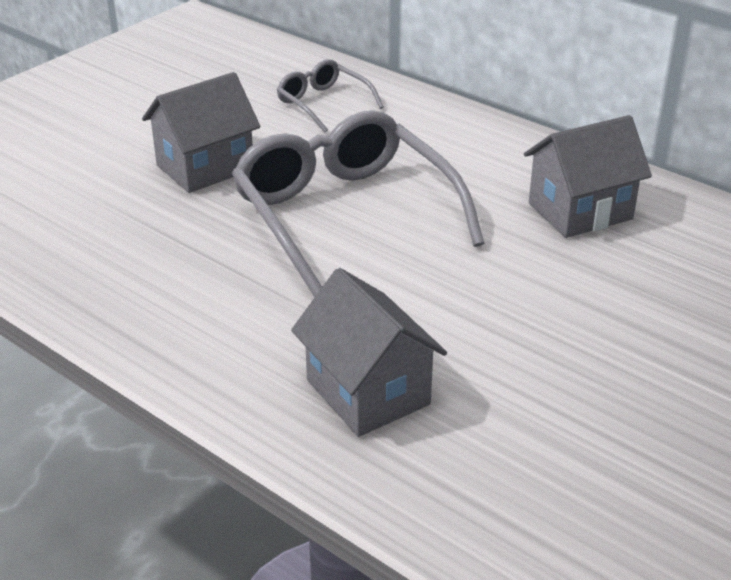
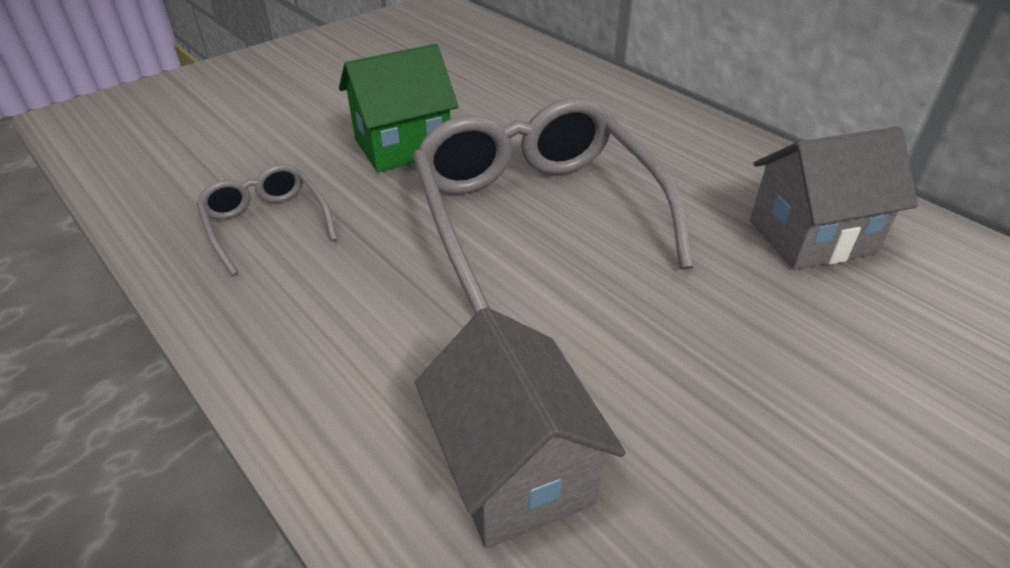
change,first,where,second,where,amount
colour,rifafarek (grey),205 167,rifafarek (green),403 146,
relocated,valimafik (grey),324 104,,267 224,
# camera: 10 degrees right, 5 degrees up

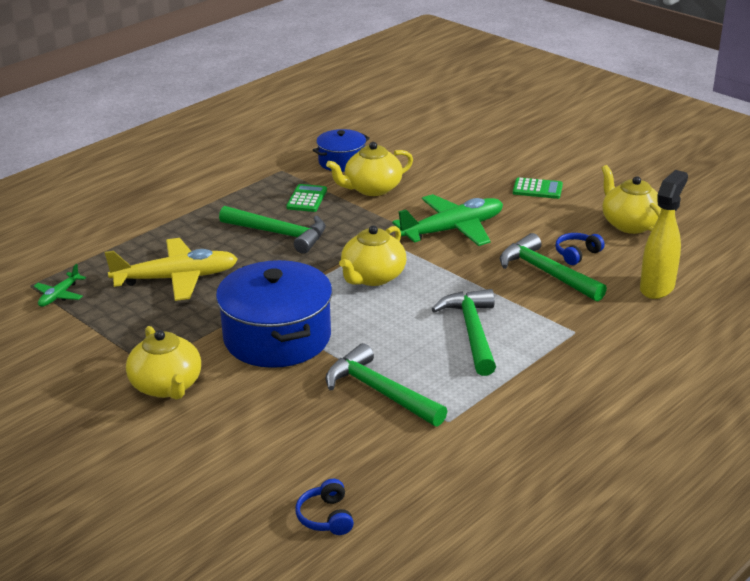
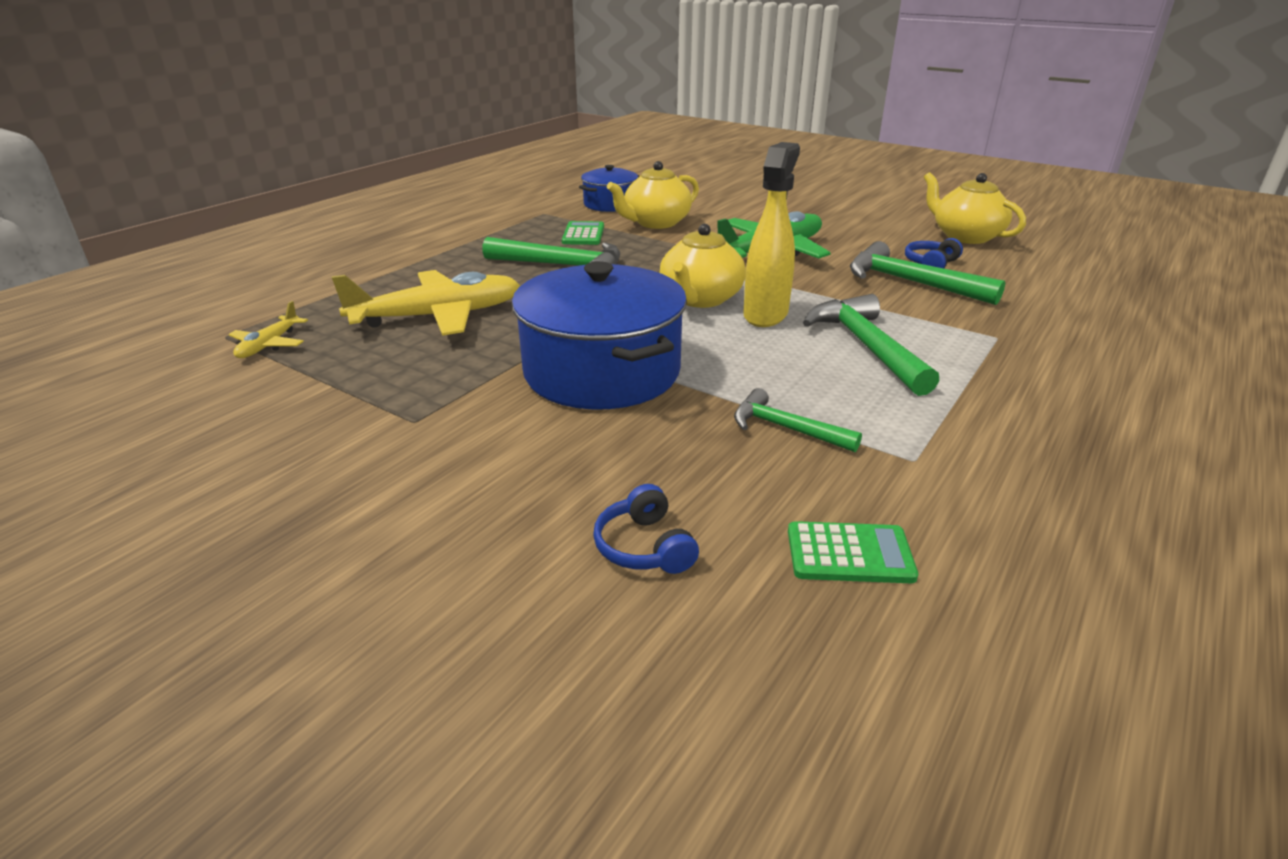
change,first,where,second,where,amount
colour,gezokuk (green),59 295,gezokuk (yellow),269 345,
missing,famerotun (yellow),167 386,,,
relocated,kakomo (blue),326 517,,644 547,
size,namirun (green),379 392,,785 428,x0.61
relocated,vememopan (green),537 189,,849 554,
relocated,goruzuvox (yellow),657 287,,766 315,
# camera: 10 degrees left, 0 degrees up

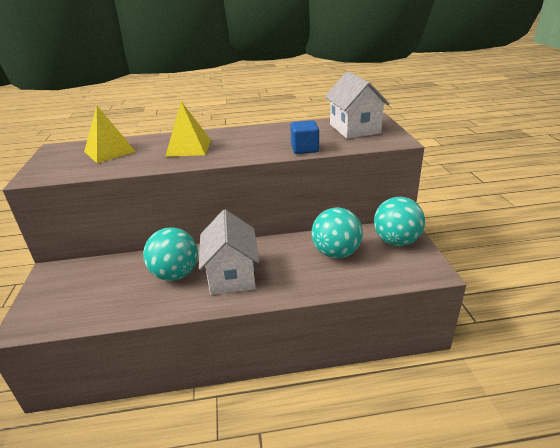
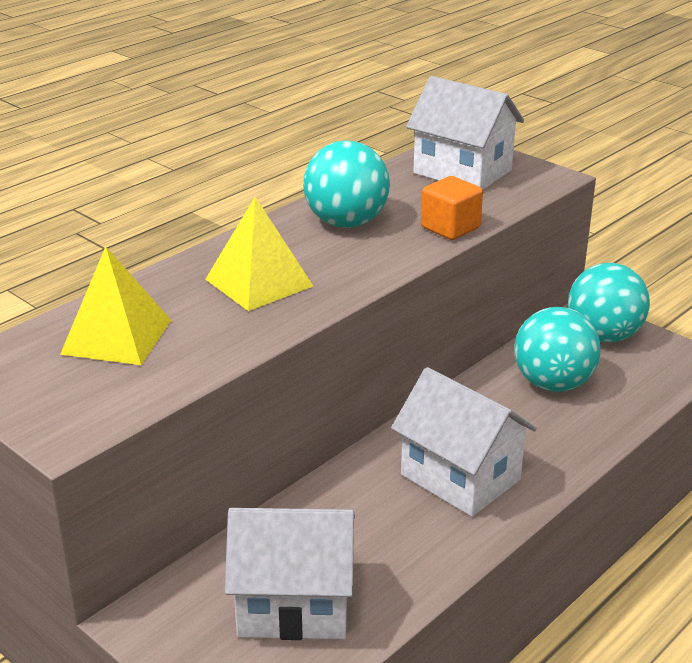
change,first,where,second,where,amount
relocated,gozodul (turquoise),175 274,,346 223,
colour,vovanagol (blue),304 149,vovanagol (orange),450 228,
appeared,,,rifafarek (white),294 605,
# camera: 40 degrees left, 0 degrees up

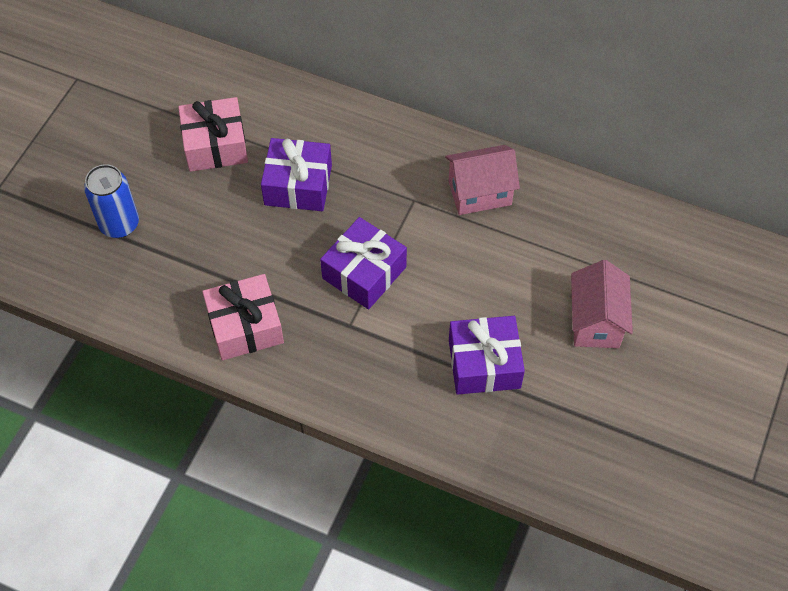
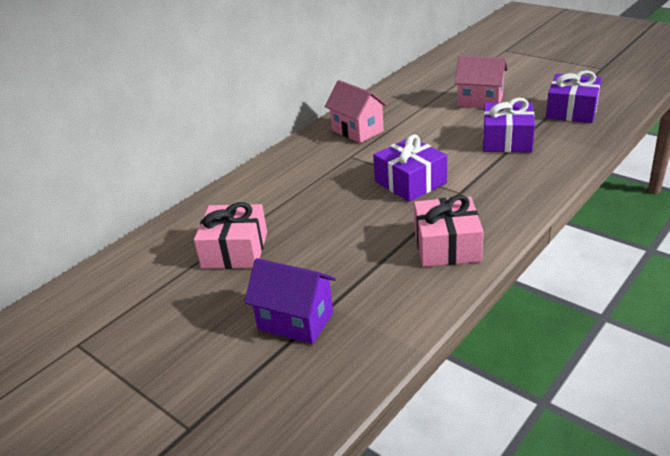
change,first,where,second,where,amount
exchanged,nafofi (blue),119 224,rifafarek (purple),295 321,
relocated,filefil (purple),298 185,,572 110,
spun,rifafarek (pink),479 193,,357 131,45 degrees counterclockwise
# camera: 70 degrees left, 25 degrees down

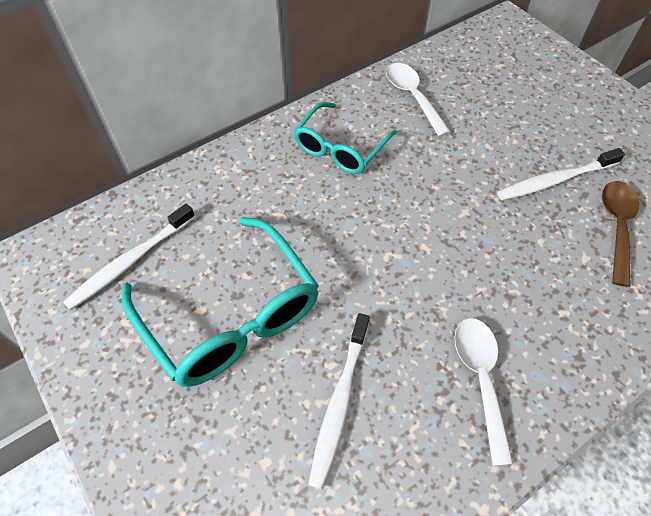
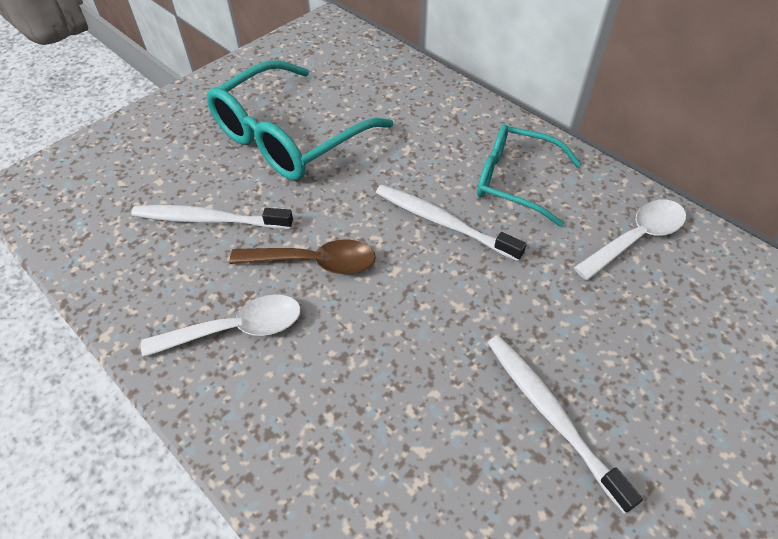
change,first,where,second,where,amount
relocated,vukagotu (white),130 262,,442 222,
relocated,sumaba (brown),616 226,,314 262,
# camera: 80 degrees right, 5 degrees down

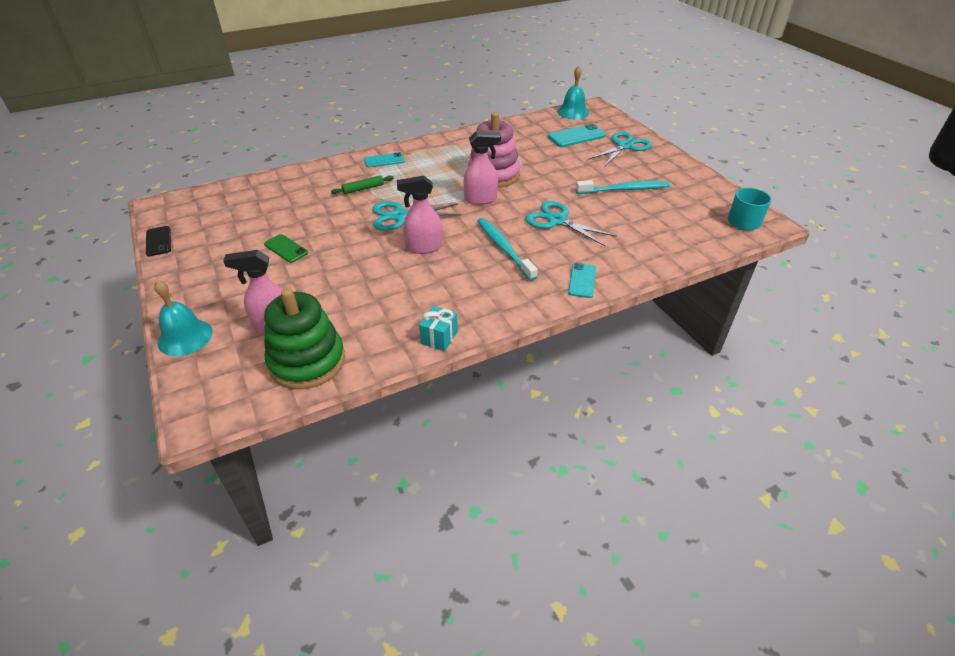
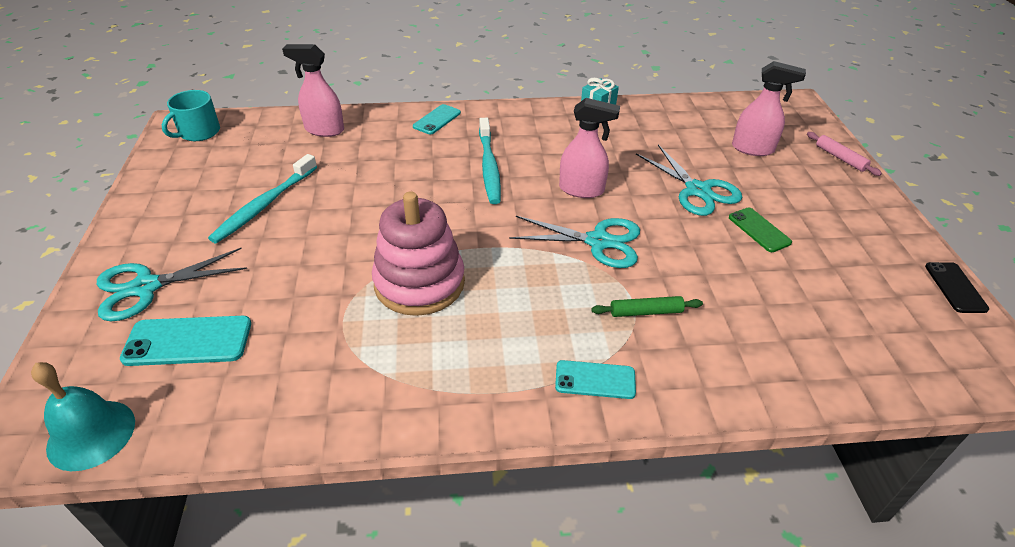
change,first,where,second,where,amount
exchanged,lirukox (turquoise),185 337,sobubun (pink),840 158,
missing,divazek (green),307 361,,,
relocated,goruzuvox (pink),481 199,,324 130,
relocated,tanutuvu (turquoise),557 220,,697 190,
spun,vukagotu (turquoise),624 189,,265 204,75 degrees counterclockwise
# camera: 160 degrees left, 0 degrees up

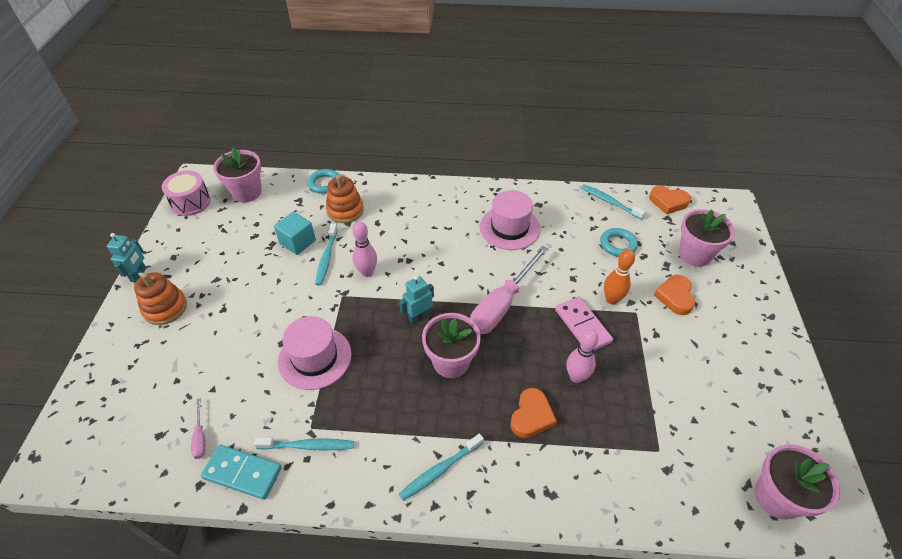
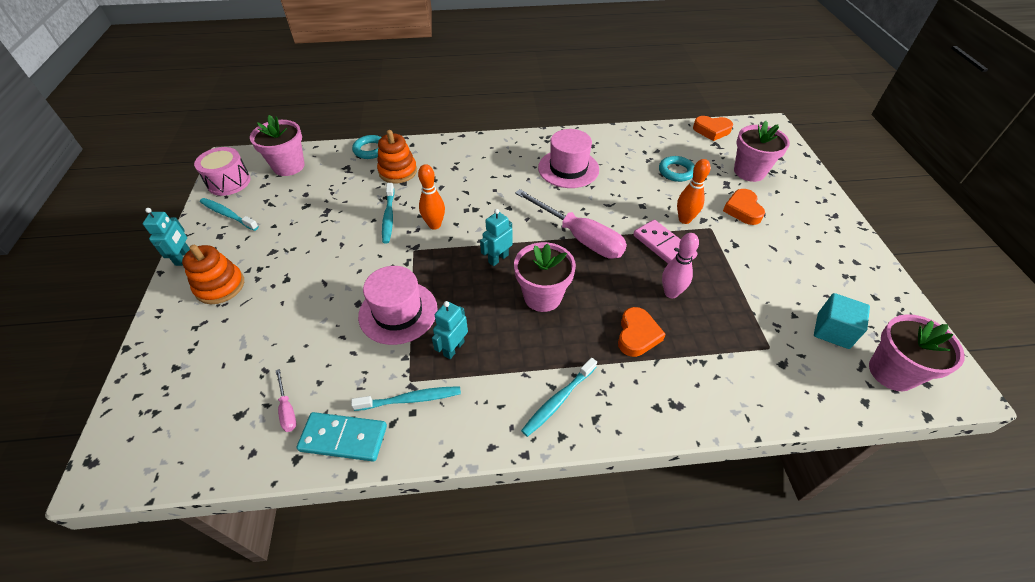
change,first,where,second,where,amount
relocated,vovanagol (turquoise),297 242,,832 331,
colour,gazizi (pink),367 272,gazizi (orange),434 225,
spun,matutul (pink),502 304,,579 237,75 degrees counterclockwise
relocated,vukagotu (turquoise),610 202,,228 215,
appeared,,,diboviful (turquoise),453 348,
# camera: 10 degrees left, 0 degrees up

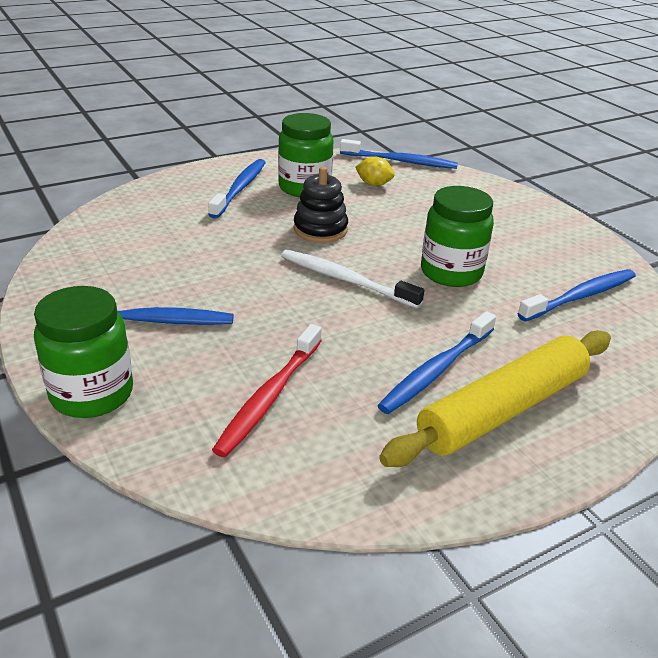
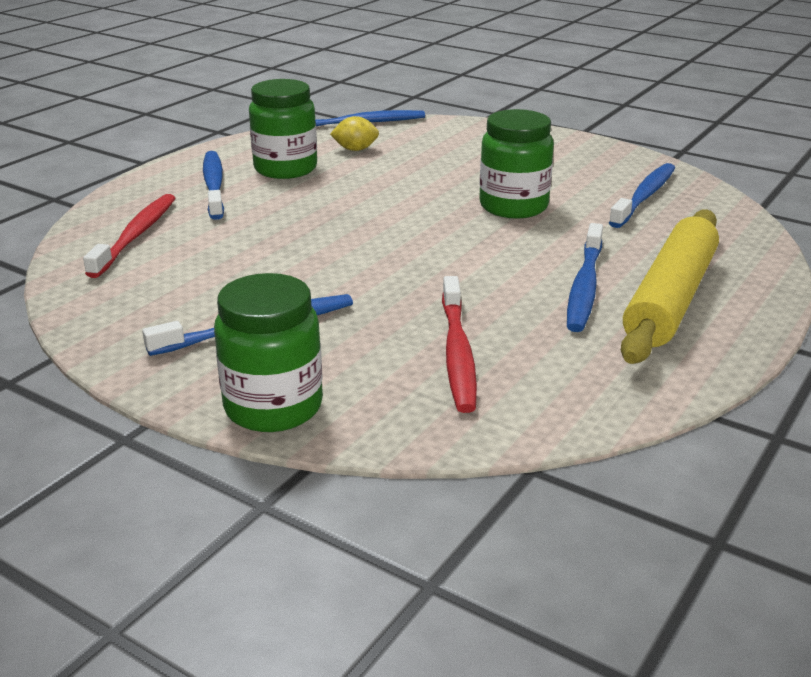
change,first,where,second,where,amount
missing,vukagotu (white),345 280,,,
missing,divazek (black),320 229,,,
appeared,,,vukagotu (red),136 235,
# camera: 25 degrees left, 5 degrees down

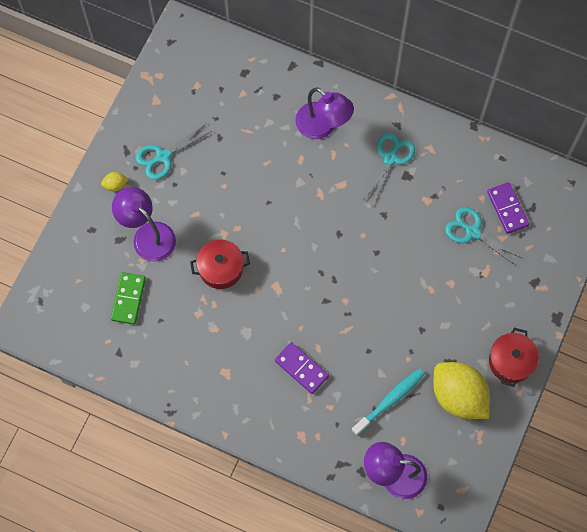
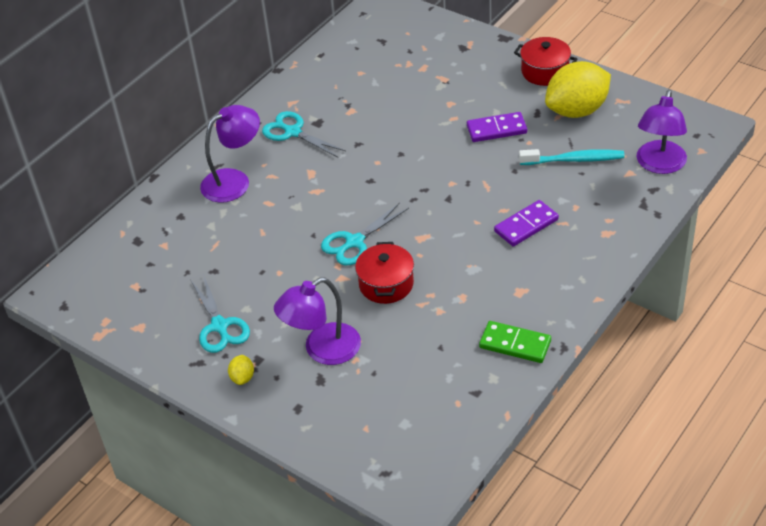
change,first,where,second,where,amount
relocated,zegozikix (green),128 299,,515 344,
spun,vukagotu (turquoise),390 400,,574 160,120 degrees clockwise
relocated,tanutuvu (turquoise),473 232,,354 242,
relocated,zegozikix (purple),507 209,,496 129,
# camera: 75 degrees left, 25 degrees down

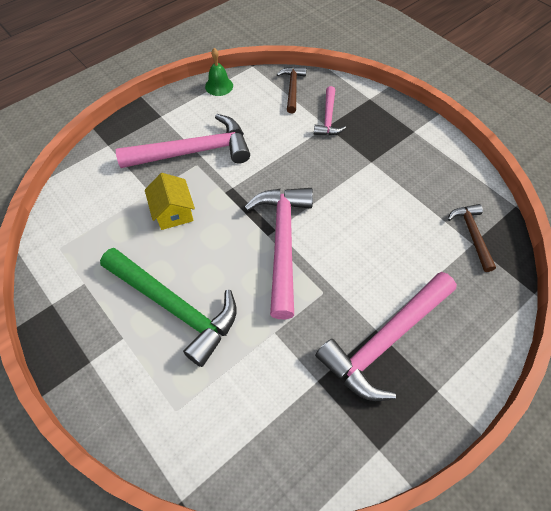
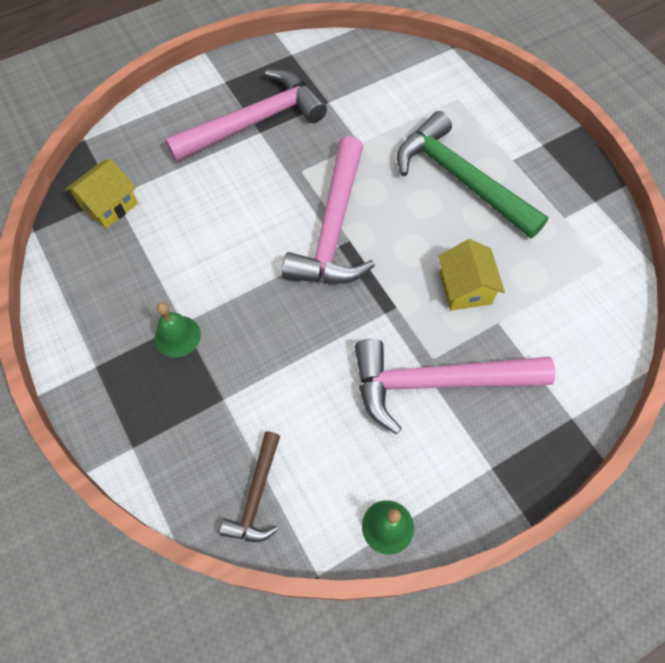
change,first,where,second,where,amount
missing,namirun (pink),328 118,,,
exchanged,namirun (brown),472 235,rifafarek (yellow),109 205,
appeared,,,lirukox (green),177 336,
# camera: 170 degrees left, 5 degrees up

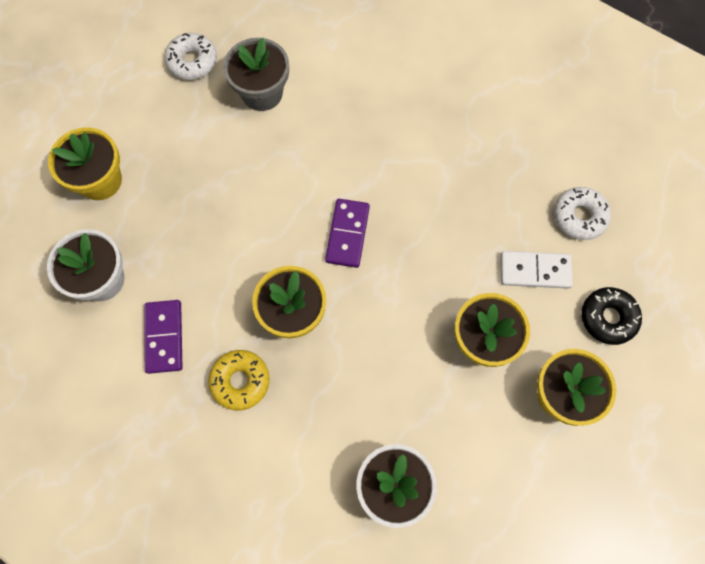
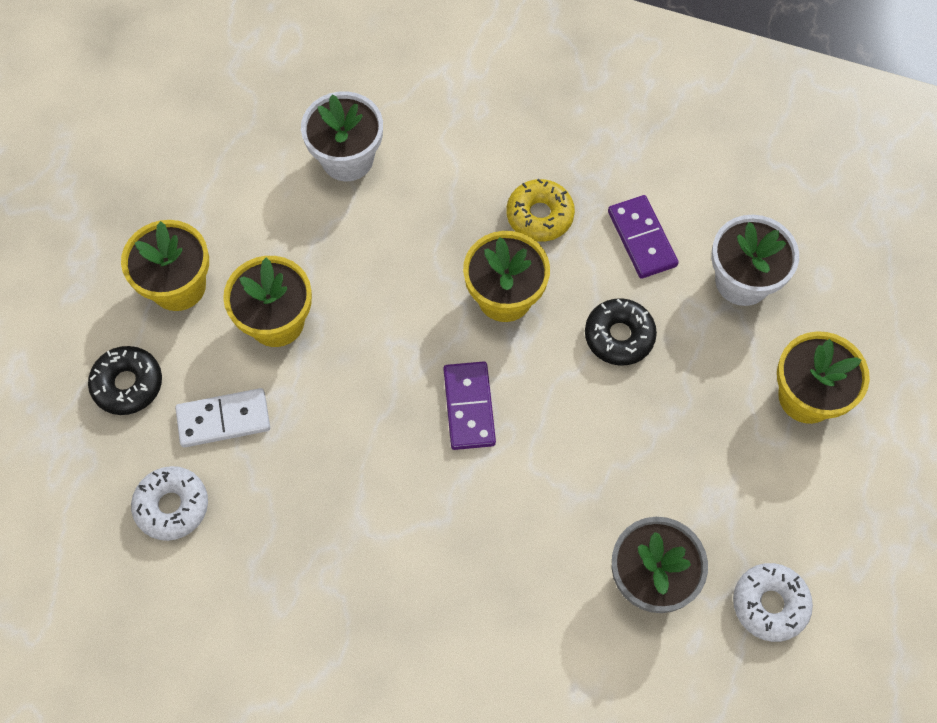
change,first,where,second,where,amount
appeared,,,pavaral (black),619 336,
# camera: 165 degrees right, 5 degrees down

